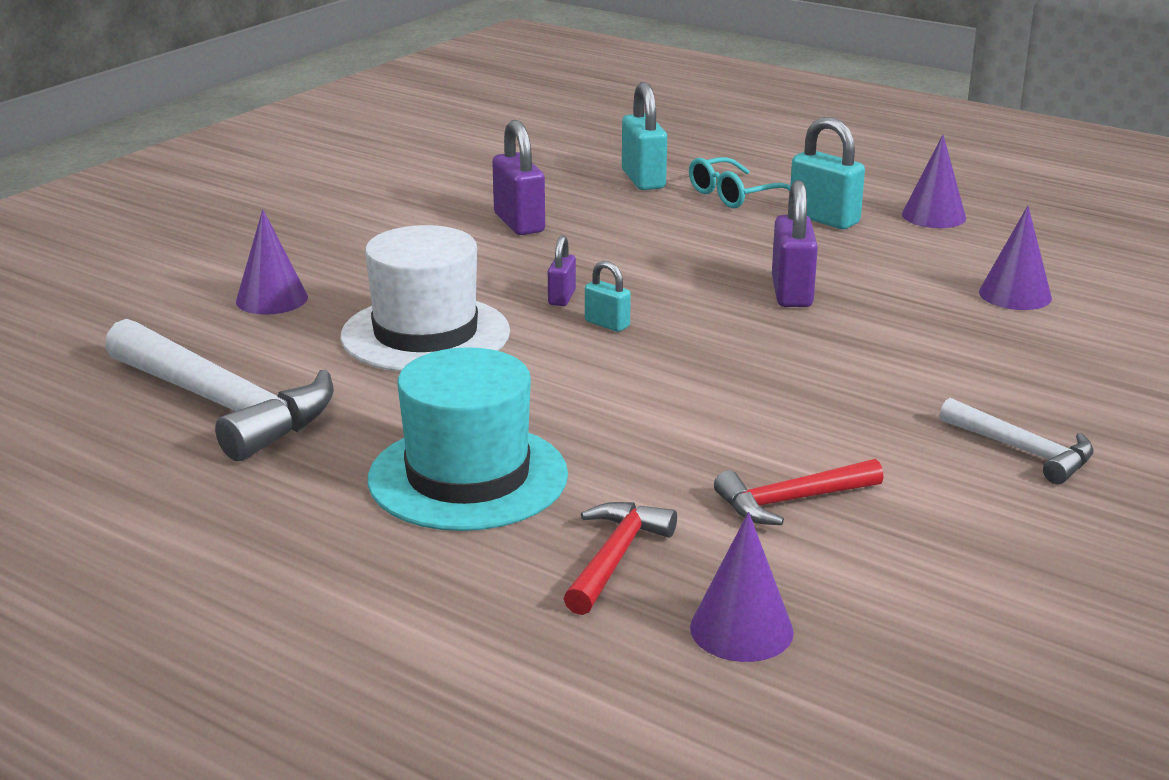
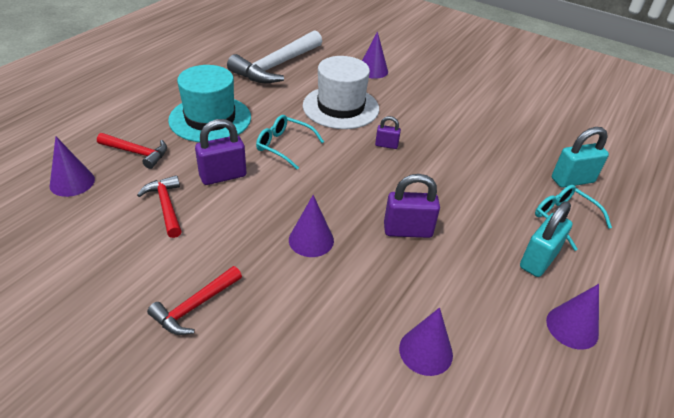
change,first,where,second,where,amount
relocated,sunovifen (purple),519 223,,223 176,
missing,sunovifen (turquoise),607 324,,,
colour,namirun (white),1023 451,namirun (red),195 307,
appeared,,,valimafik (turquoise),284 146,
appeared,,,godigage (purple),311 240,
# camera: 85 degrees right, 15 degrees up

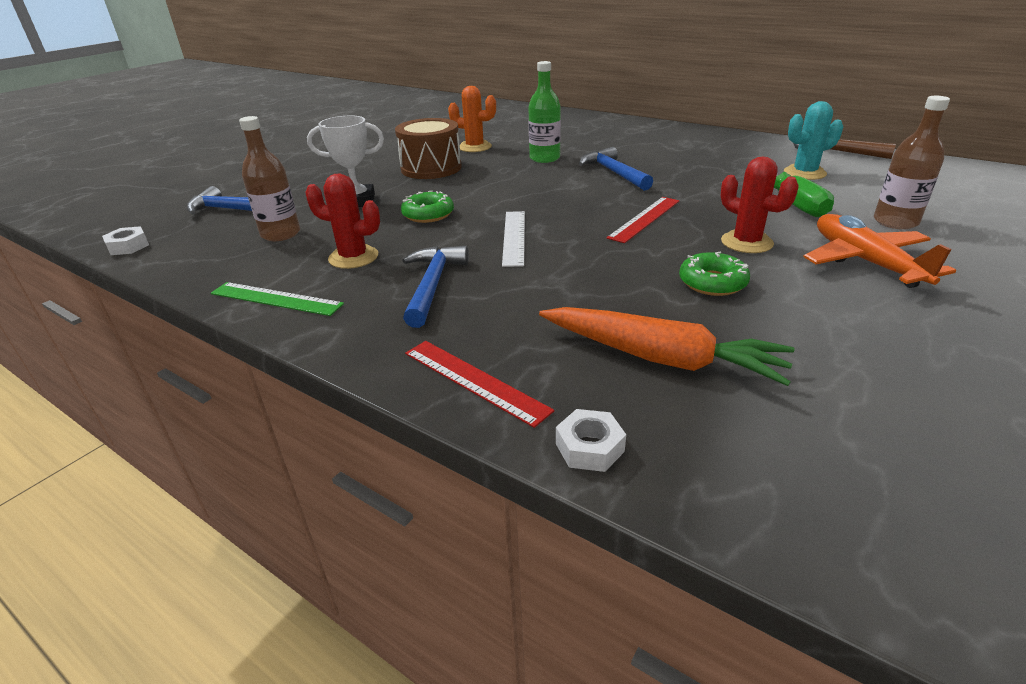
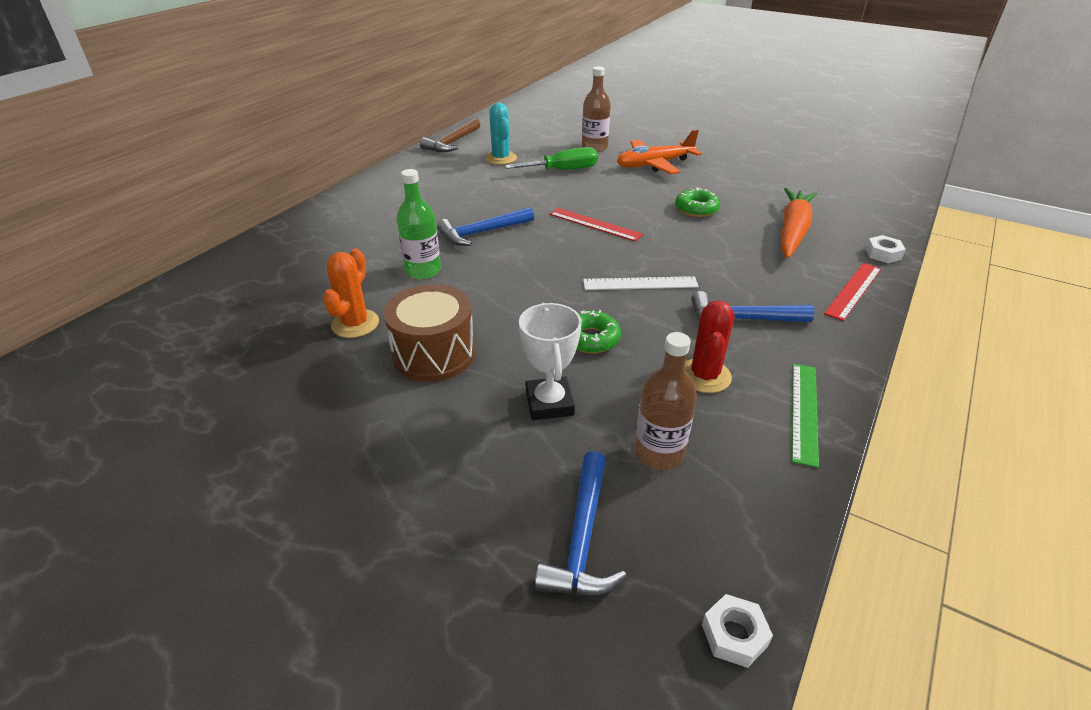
change,first,where,second,where,amount
missing,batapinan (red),746 242,,,
# camera: 95 degrees left, 5 degrees up

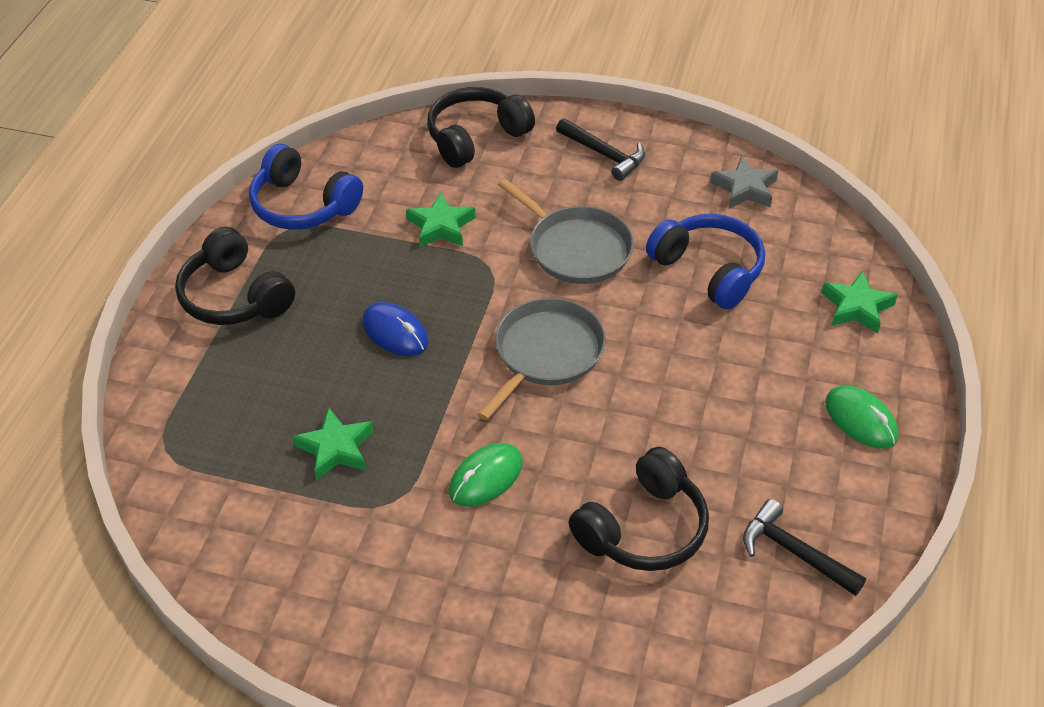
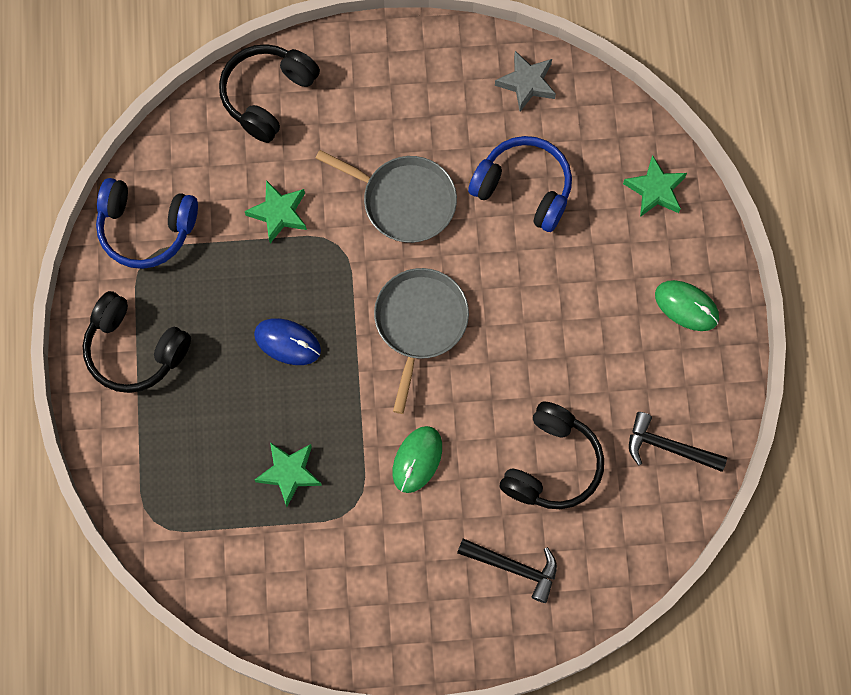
change,first,where,second,where,amount
relocated,namirun (black),604 154,,513 567,
# camera: 20 degrees left, 25 degrees up

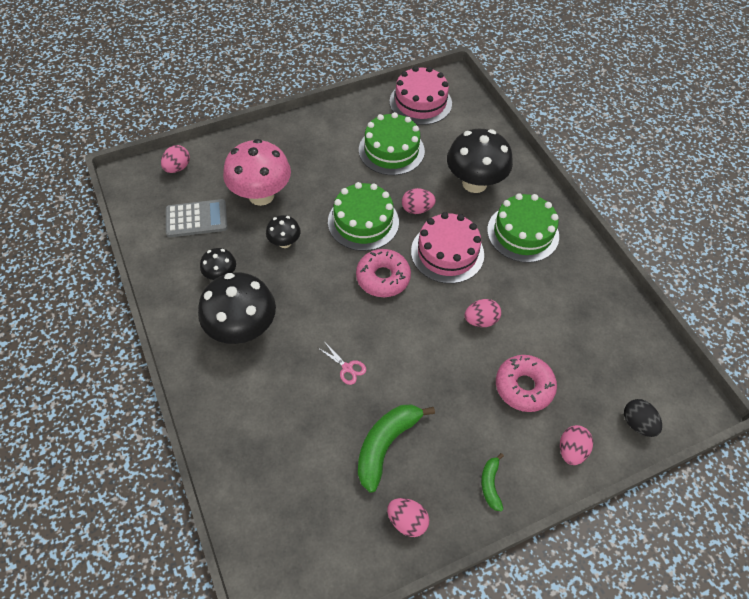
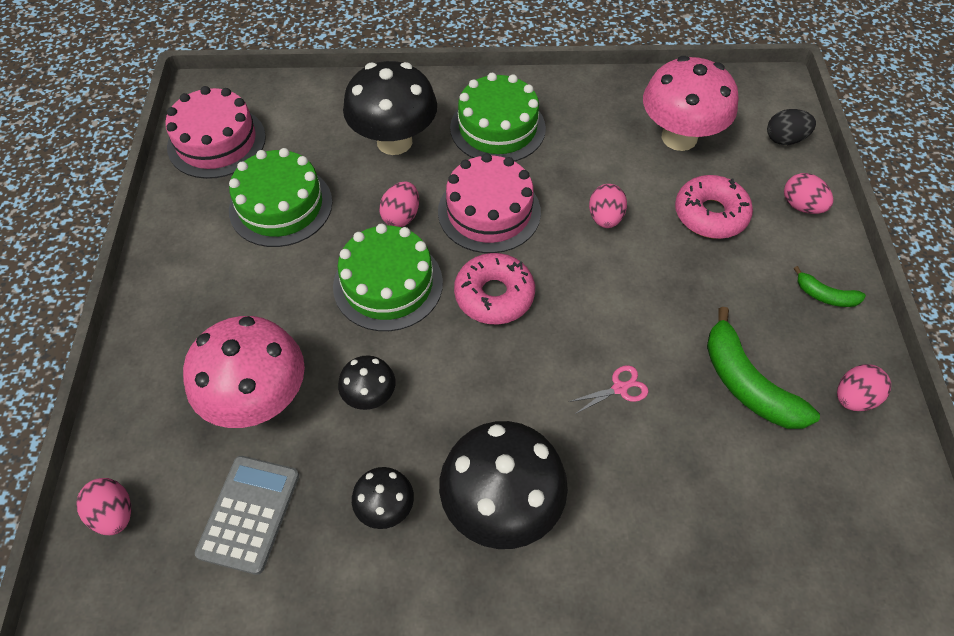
change,first,where,second,where,amount
appeared,,,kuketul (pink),679 137,
# camera: 65 degrees left, 0 degrees up

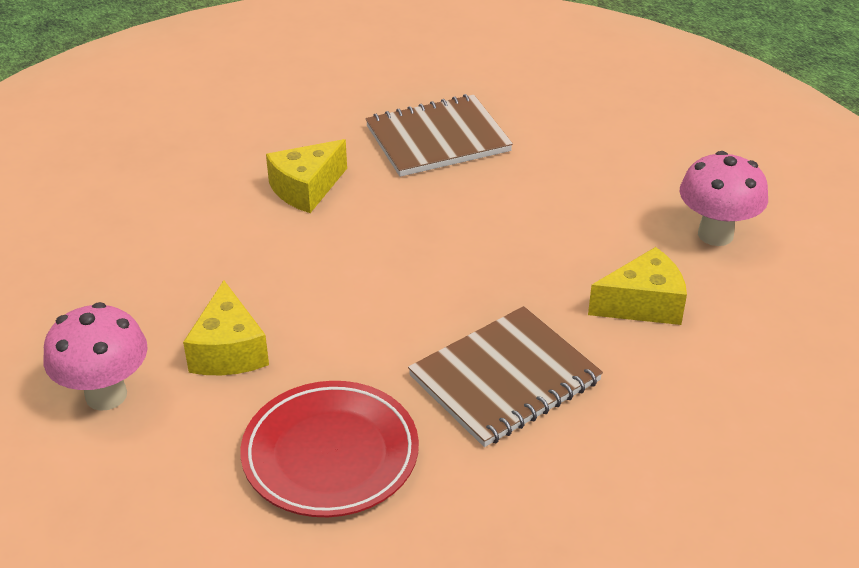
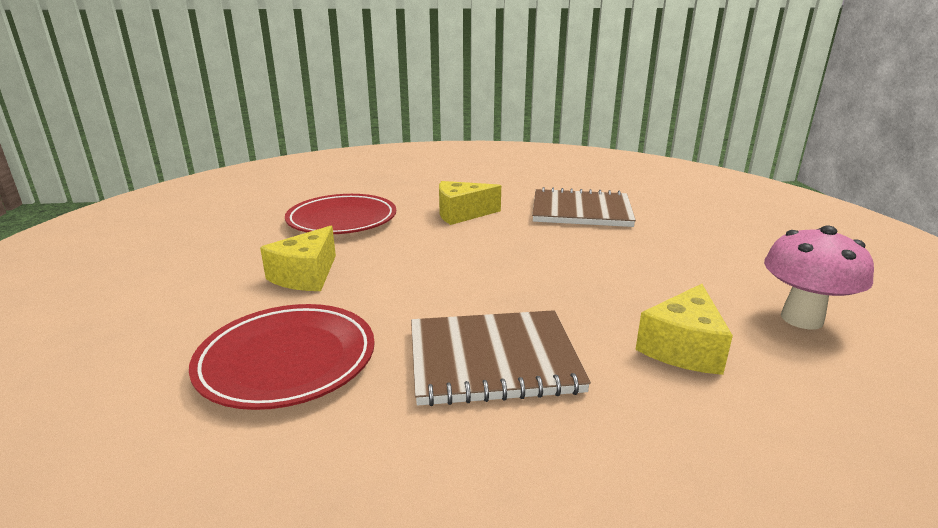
change,first,where,second,where,amount
missing,kuketul (pink),106 395,,,
spun,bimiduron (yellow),643 304,,683 348,105 degrees clockwise
appeared,,,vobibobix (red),342 220,
# camera: 30 degrees right, 15 degrees down

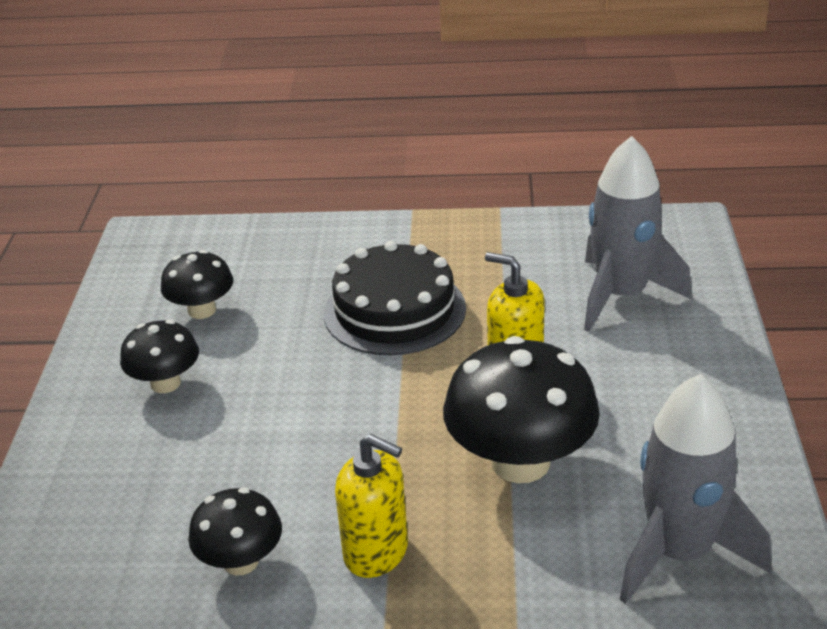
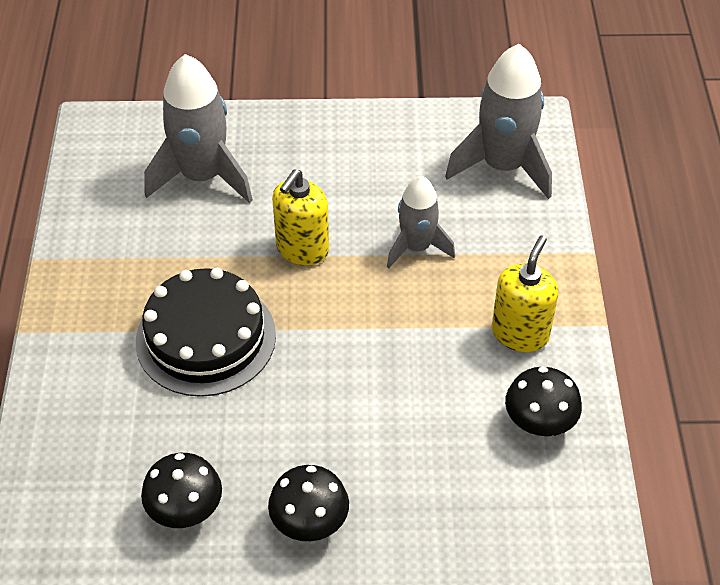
change,first,where,second,where,amount
exchanged,kuketul (black),520 462,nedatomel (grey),417 247,
# camera: 95 degrees left, 15 degrees up

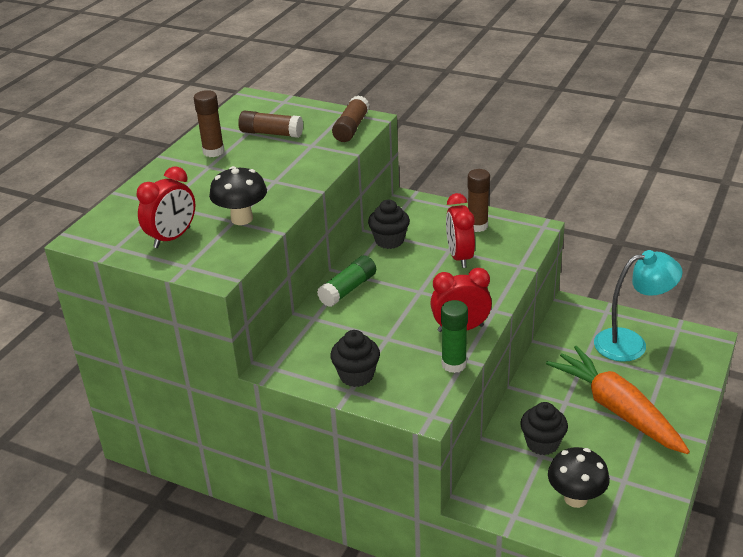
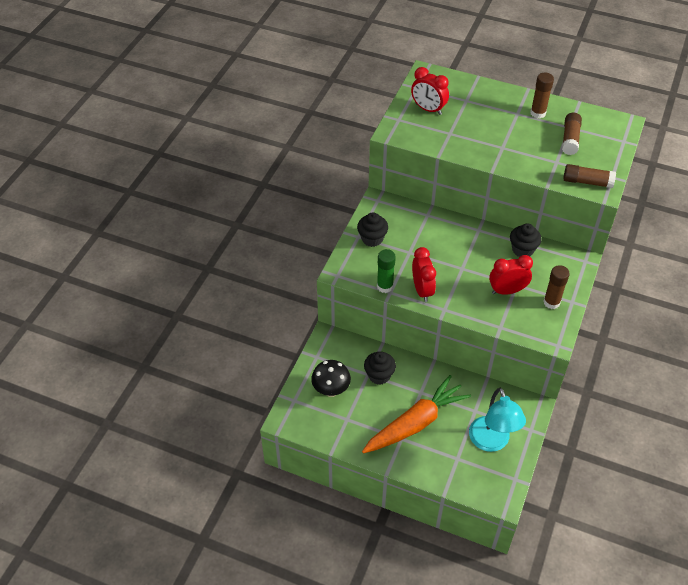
change,first,where,second,where,amount
missing,kuketul (black),242 219,,,
missing,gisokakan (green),348 289,,,
# camera: 85 degrees right, 15 degrees up

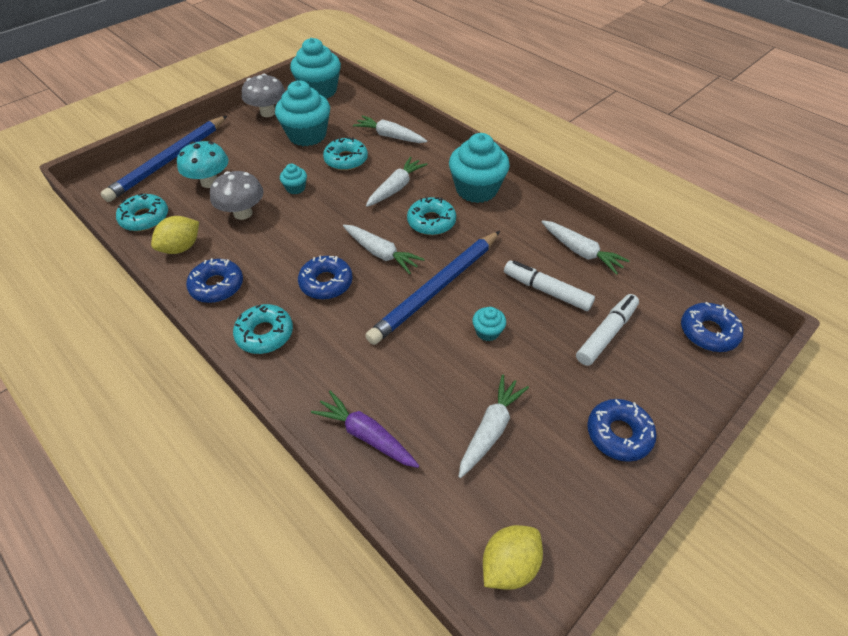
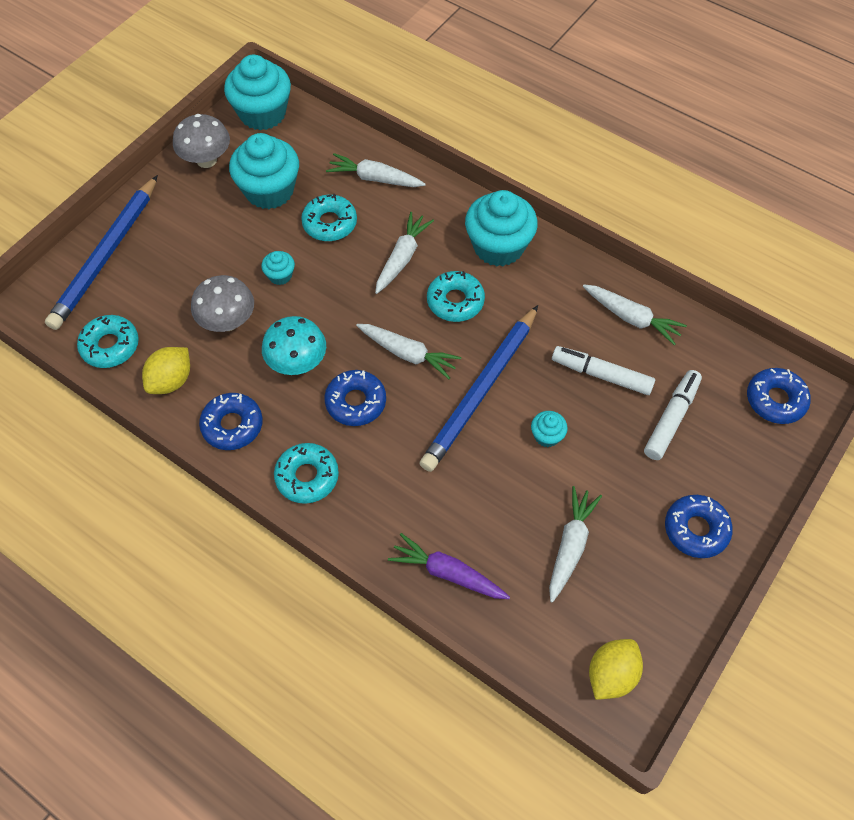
change,first,where,second,where,amount
relocated,kuketul (turquoise),210 182,,297 363,
# camera: 10 degrees left, 10 degrees up

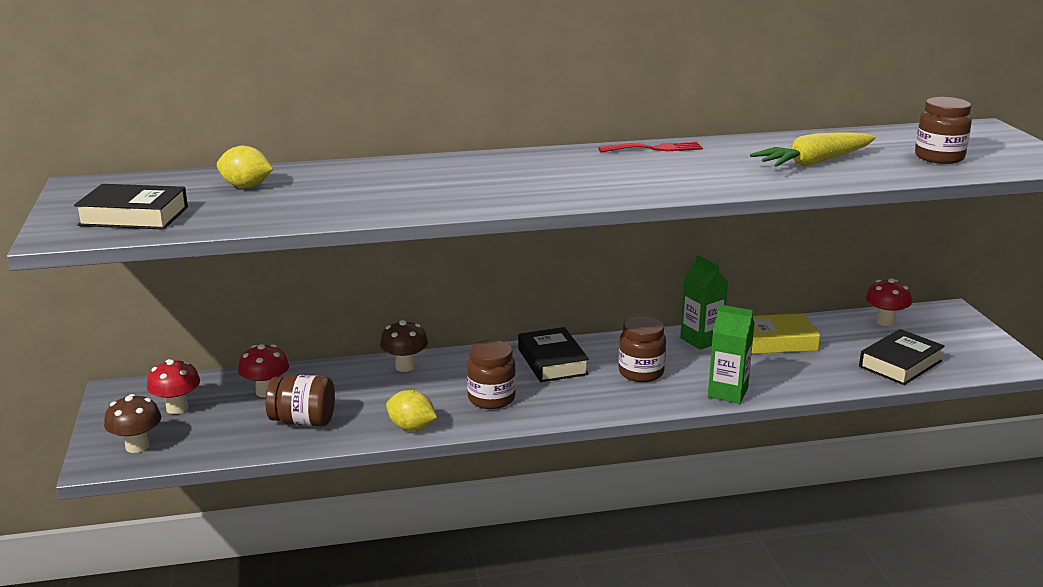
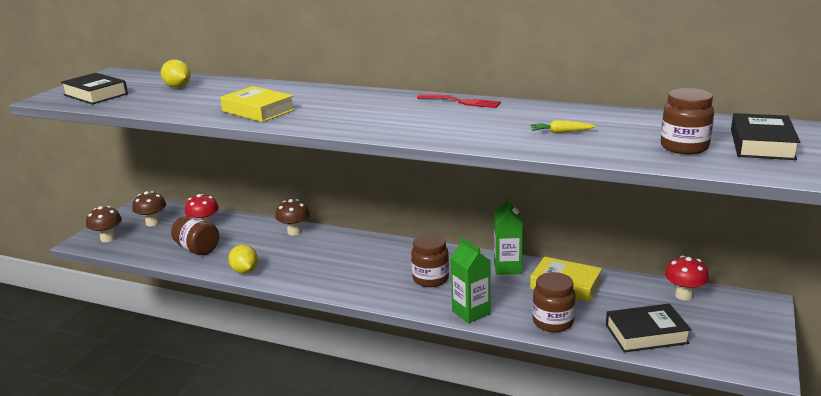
change,first,where,second,where,amount
colour,kuketul (red),177 408,kuketul (brown),152 223,
relocated,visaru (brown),491 399,,553 322,
relocated,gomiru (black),552 362,,762 144,
size,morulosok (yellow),814 162,,561 132,x0.47
appeared,,,gomiru (yellow),258 111,
# camera: 35 degrees right, 0 degrees up

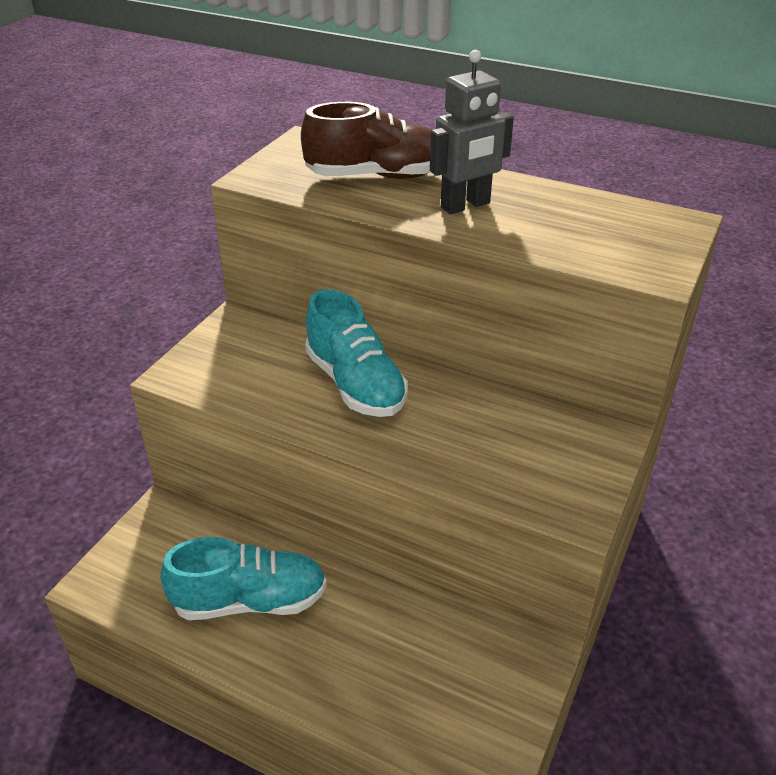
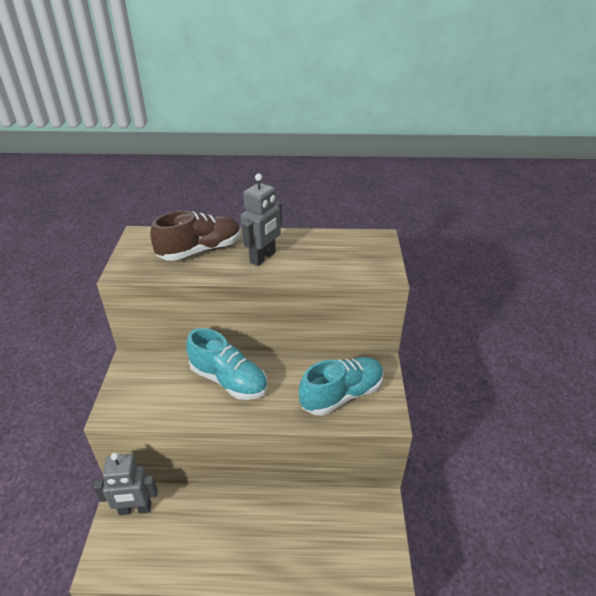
change,first,where,second,where,amount
relocated,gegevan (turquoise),250 601,,341 395,
appeared,,,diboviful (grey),135 509,
# camera: 25 degrees left, 0 degrees up

